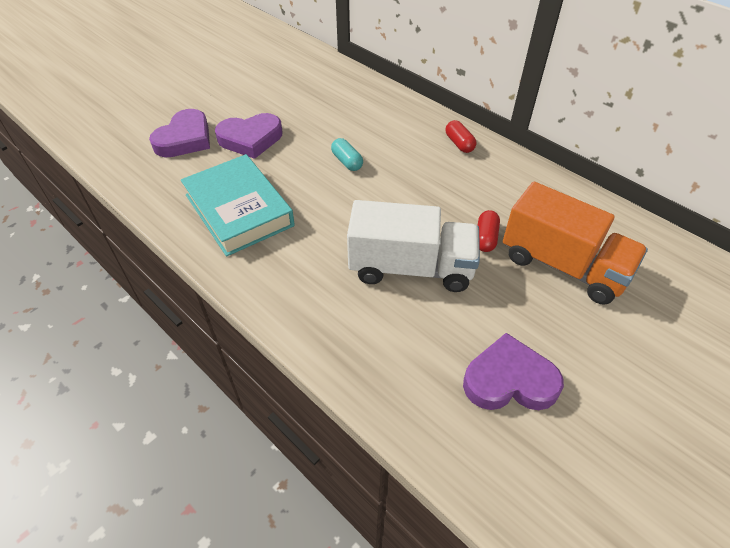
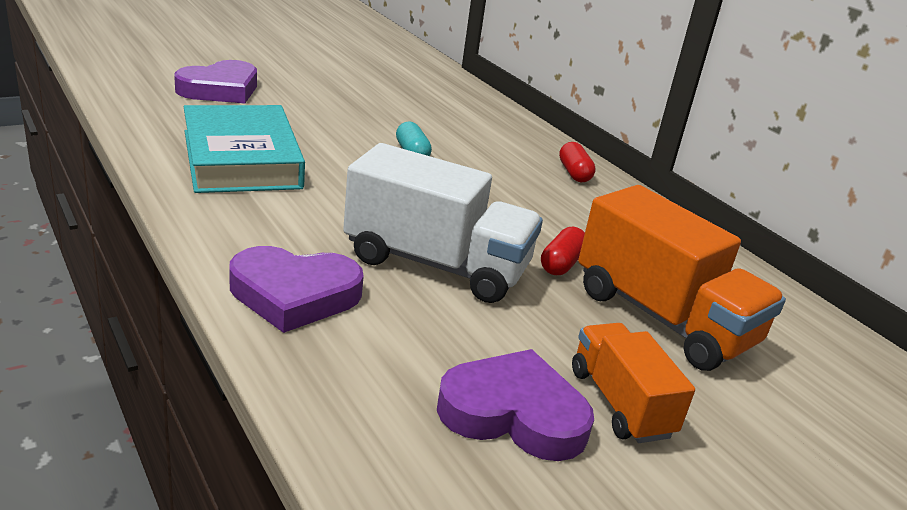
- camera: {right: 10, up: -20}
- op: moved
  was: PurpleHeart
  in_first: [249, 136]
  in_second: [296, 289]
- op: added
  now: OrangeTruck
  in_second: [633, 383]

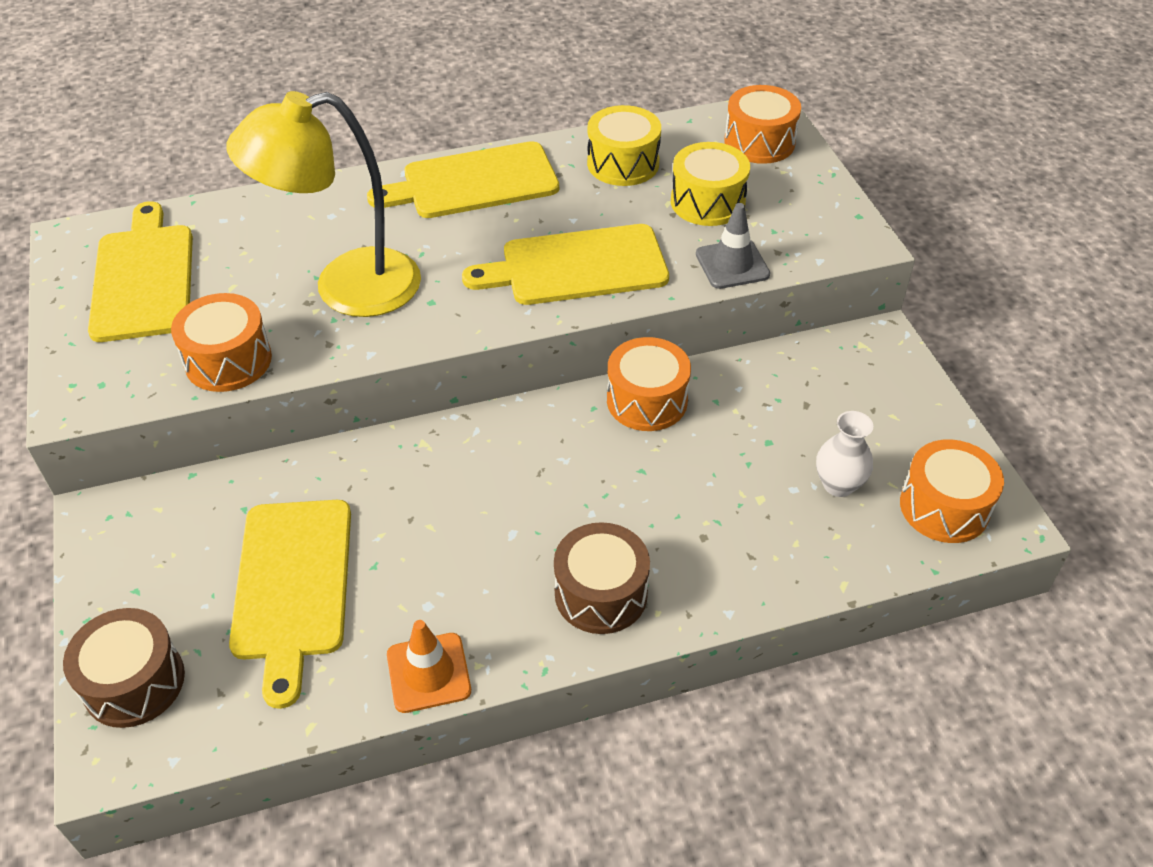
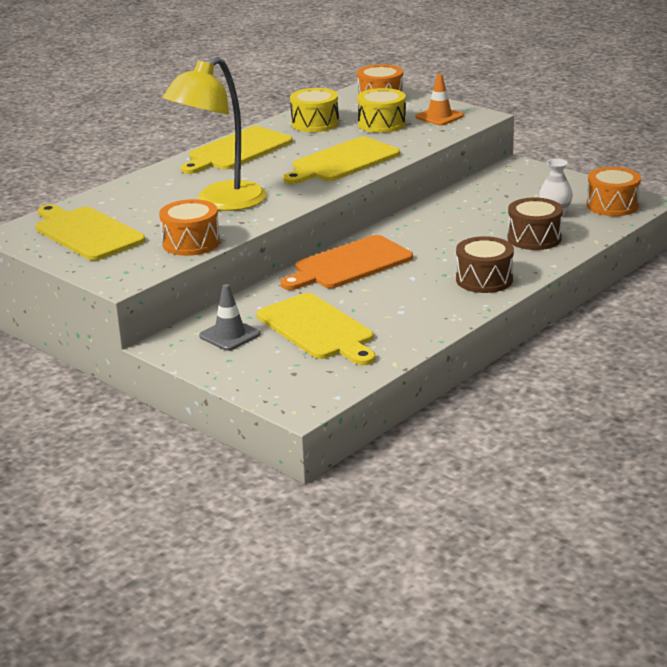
- camera: {right: -30, up: -20}
- op: moved
  was: GreyTrafficCone
  in_first: [733, 246]
  in_second: [229, 317]
- op: removed
  was: OrangeDrum
  in_first: [649, 384]
- op: moved
  was: BrownDrum
  in_first: [124, 668]
  in_second: [535, 224]
- op: moved
  was: OrangeTrafficCone
  in_first: [429, 666]
  in_second: [440, 100]
- op: added
  now: OrangeCuttingBoard
  in_second: [347, 262]

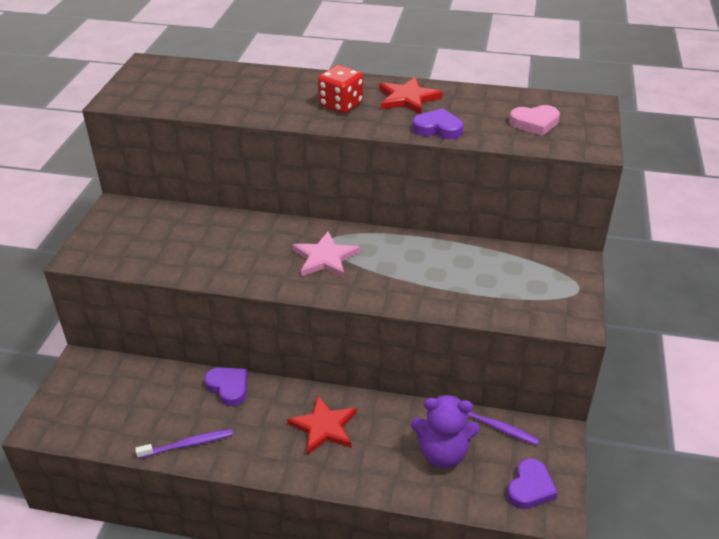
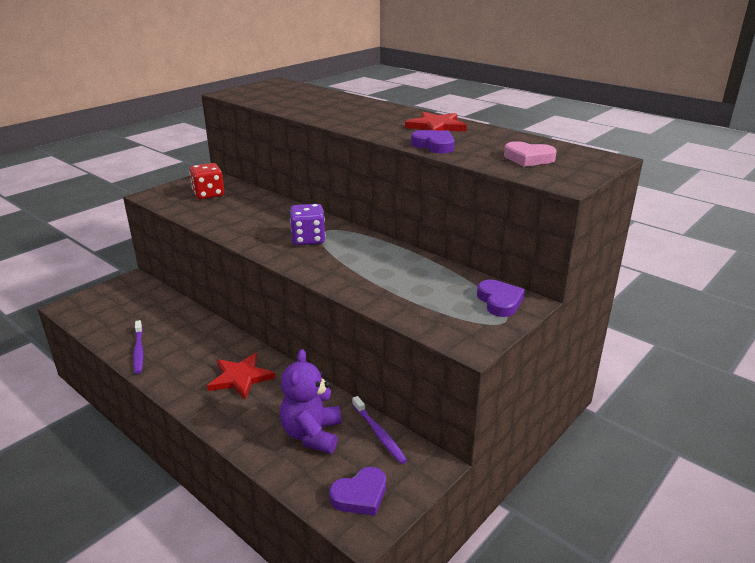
- camera: {right: 30, up: -10}
- op: moved
  was: RedDice
  in_first: [340, 89]
  in_second: [206, 181]
- op: replaced
  was: PinkStar
  now: PurpleDice
  in_first: [326, 255]
  in_second: [307, 224]
- op: moved
  was: PurpleHeart
  in_first: [225, 386]
  in_second: [501, 298]
- op: turned
  was: PurpleTeddyBear
  in_first: [445, 431]
  in_second: [310, 401]
  clockwise: 60
- op: turned
  was: PurpleToothbrush
  in_first: [184, 443]
  in_second: [138, 347]
  clockwise: 60

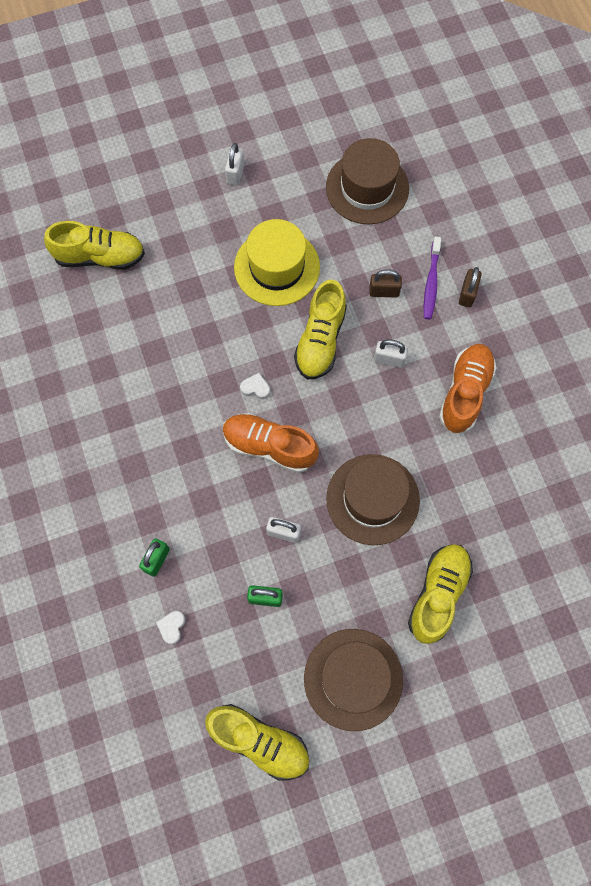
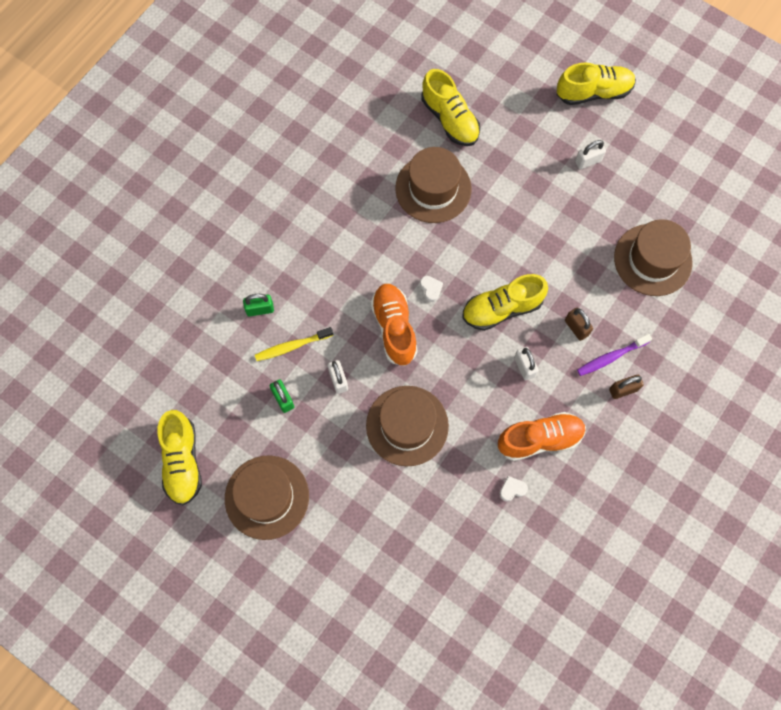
- camera: {right: 55, up: 0}
- op: removed
  was: YellowHat
  in_first: [277, 262]
- op: moved
  was: YellowShoe
  in_first: [440, 594]
  in_second: [596, 84]
- op: moved
  was: WhiteHeart
  in_first: [170, 627]
  in_second: [514, 488]
- op: added
  now: BrownHat
  in_second: [433, 185]
- op: added
  now: YellowToothbrush
  in_second: [294, 344]

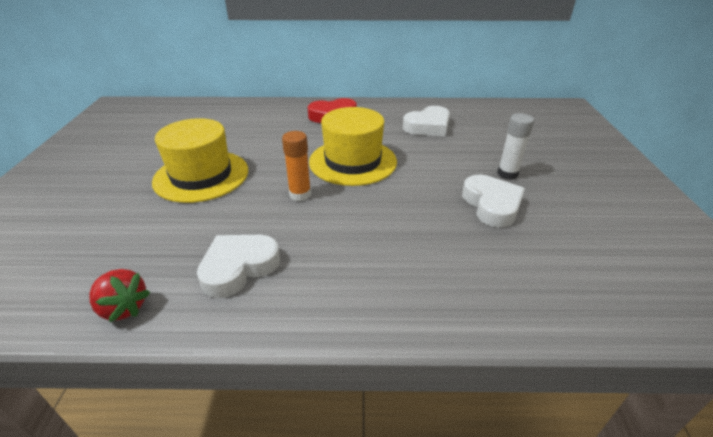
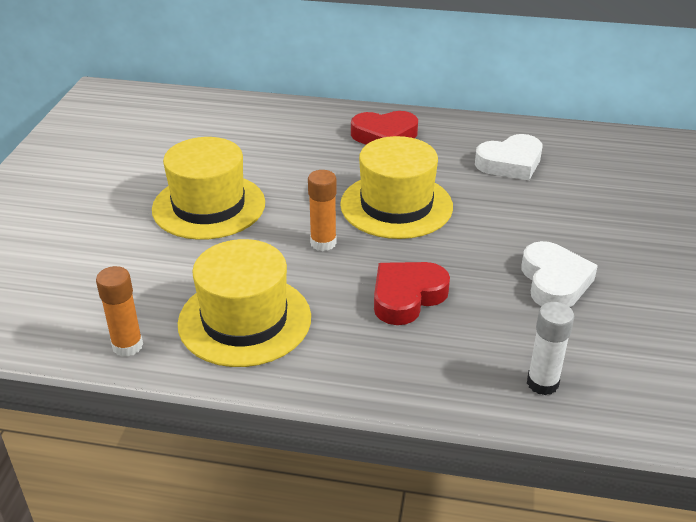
- camera: {right: 10, up: 0}
- op: moved
  was: WhiteGlueStick
  in_first: [515, 146]
  in_second: [550, 348]
- op: replaced
  was: WhiteHeart
  now: YellowHat
  in_first: [238, 266]
  in_second: [244, 303]
- op: replaced
  was: RedStrawberry
  now: OrangeGlueStick
  in_first: [120, 295]
  in_second: [119, 311]
- op: added
  now: RedHeart
  in_second: [412, 293]

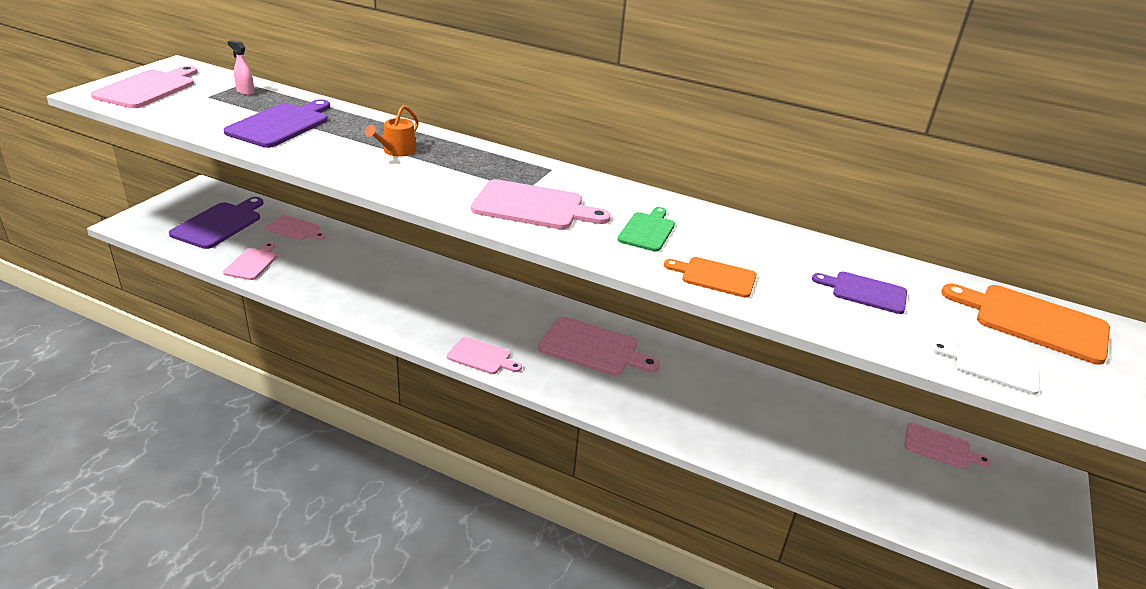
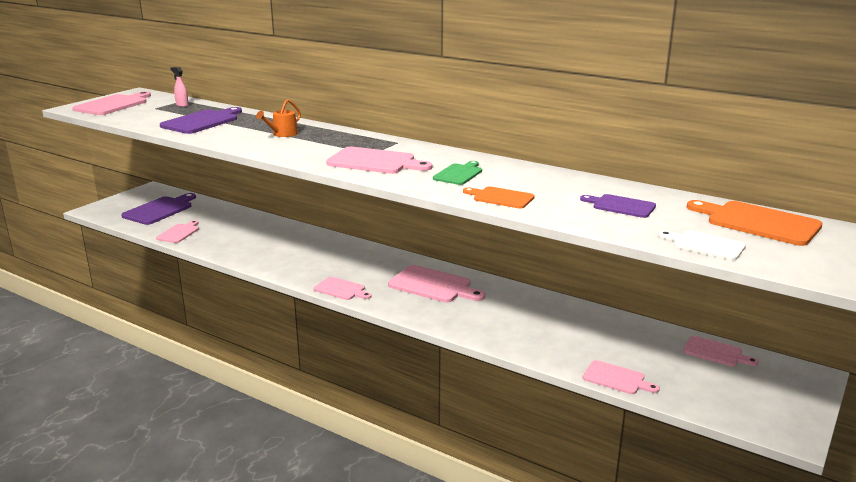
- camera: {right: 10, up: -10}
- op: moved
  was: PinkCuttingBoard
  in_first: [295, 228]
  in_second: [621, 377]

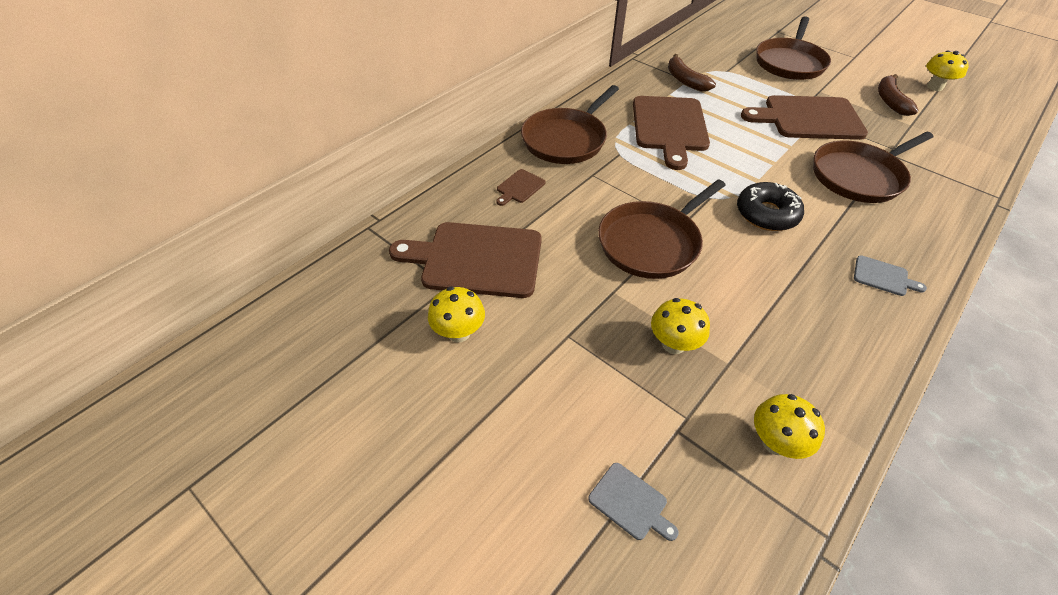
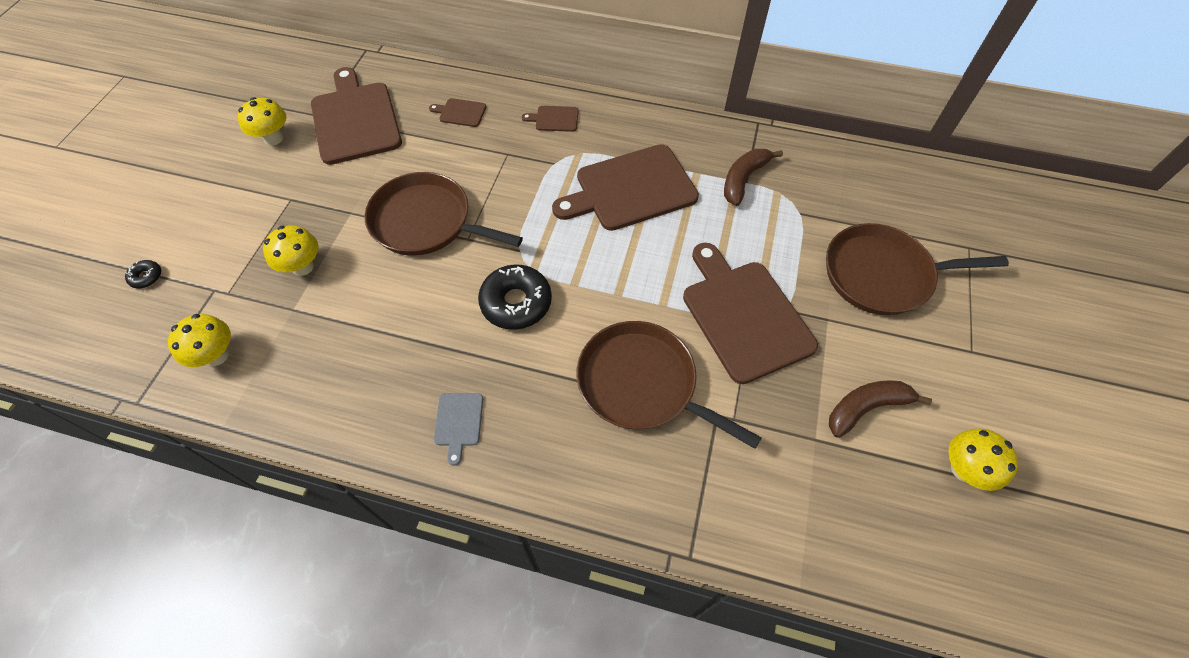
- camera: {right: 65, up: 10}
- op: replaced
  was: BrownPan
  now: BrownCuttingBoard
  in_first: [570, 124]
  in_second: [550, 119]
- op: replaced
  was: GreyCuttingBoard
  now: BlackDonut
  in_first: [633, 502]
  in_second: [143, 274]

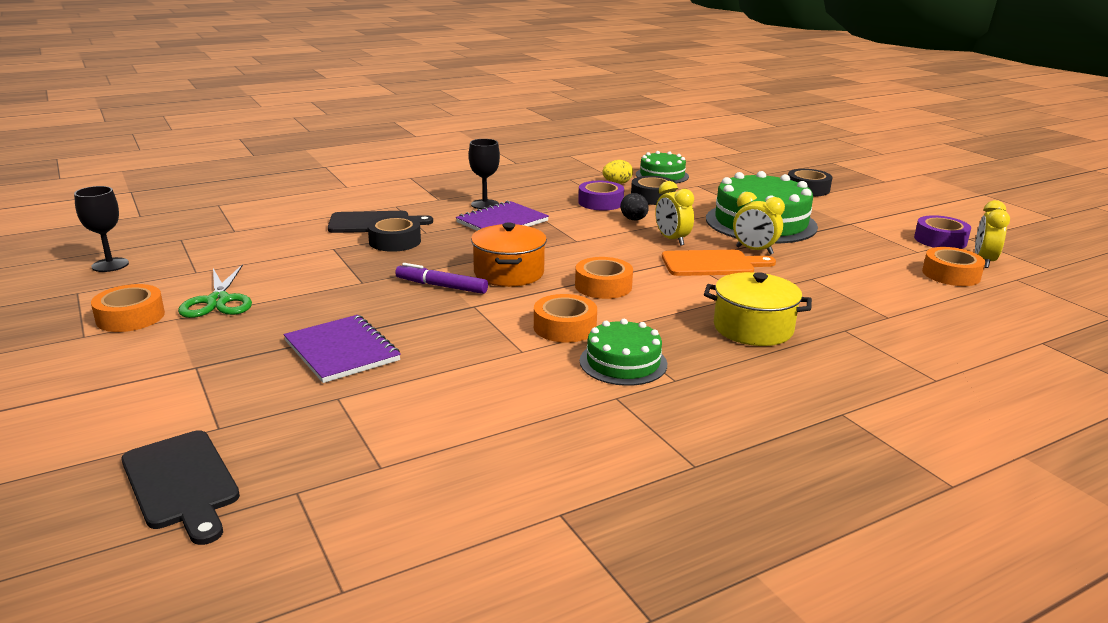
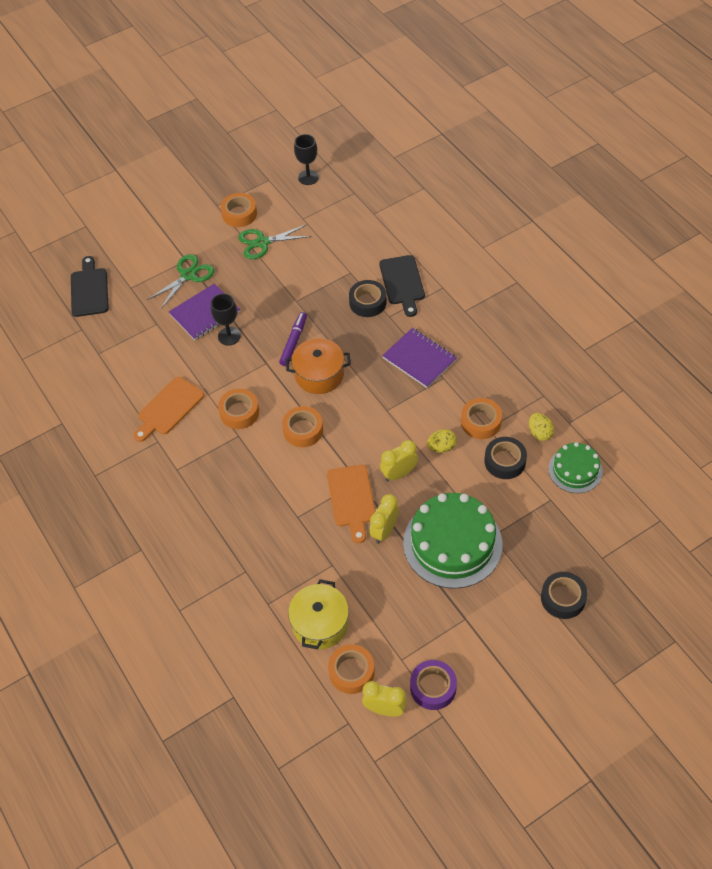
- camera: {right: 90, up: 30}
- op: moved
  was: BlackGoblet
  in_first: [484, 174]
  in_second: [226, 319]
- op: recoloured
  was: PurpleTape
  now: OrangeTape
  in_first: [601, 196]
  in_second: [481, 418]
- op: recoloured
  was: BlackEgg
  now: YellowEgg
  in_first: [635, 206]
  in_second: [442, 441]
- op: moved
  was: YellowPot
  in_first: [758, 309]
  in_second: [318, 614]
- op: removed
  was: GreenCake
  in_first: [623, 352]
- op: turned
  was: BlackCuttingBoard
  in_first: [181, 487]
  in_second: [90, 286]
  clockwise: 120
- op: added
  now: GreenScissors
  in_second: [180, 282]
- op: added
  now: OrangeCuttingBoard
  in_second: [169, 409]

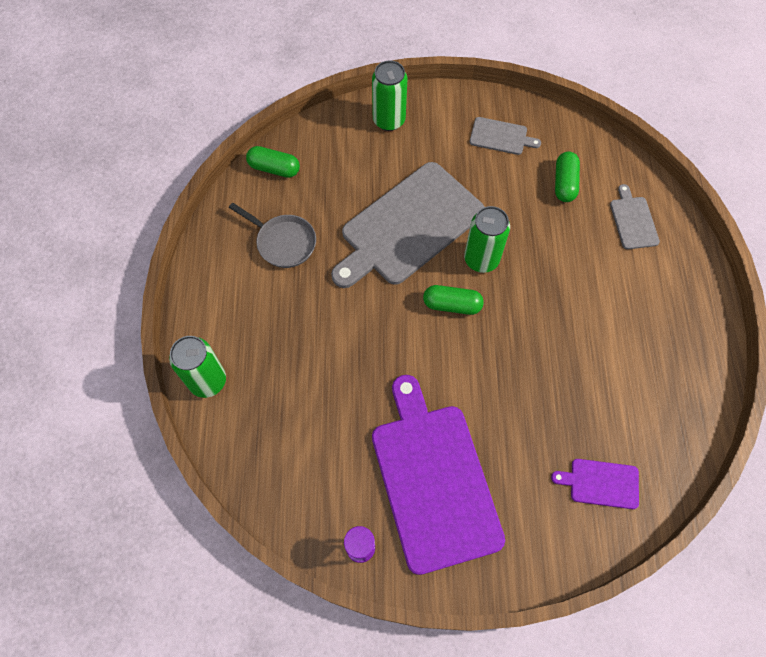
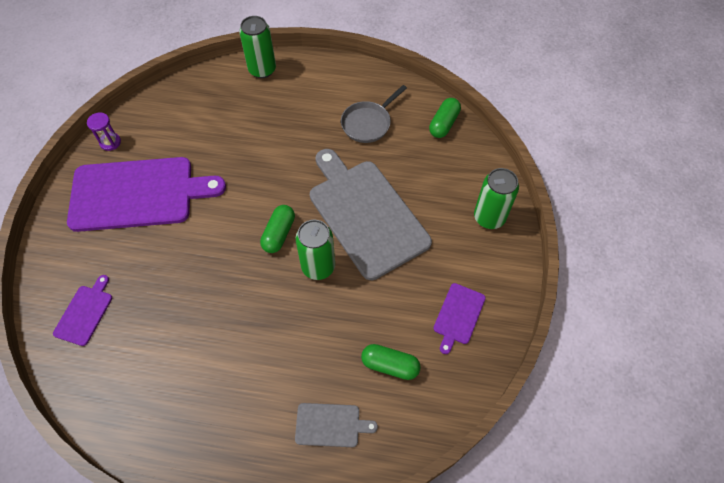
- camera: {right: 100, up: -5}
- op: recoloured
  was: GreyCuttingBoard
  now: PurpleCuttingBoard
  in_first: [505, 136]
  in_second: [459, 318]

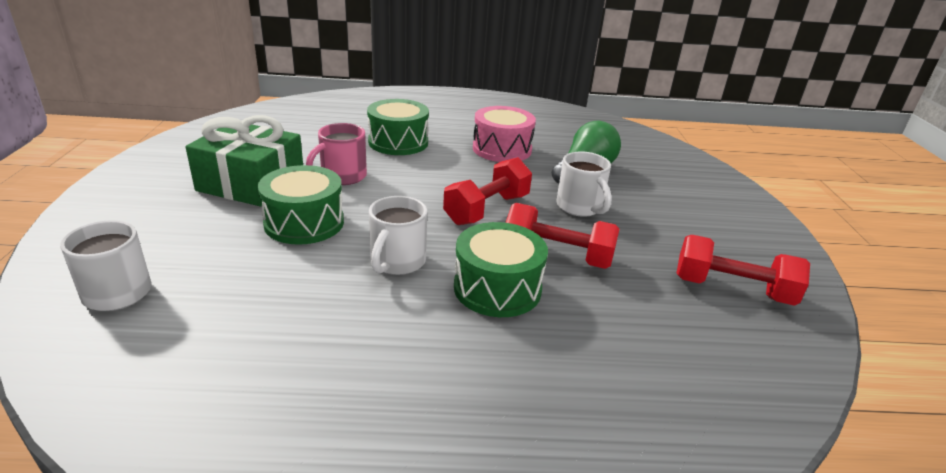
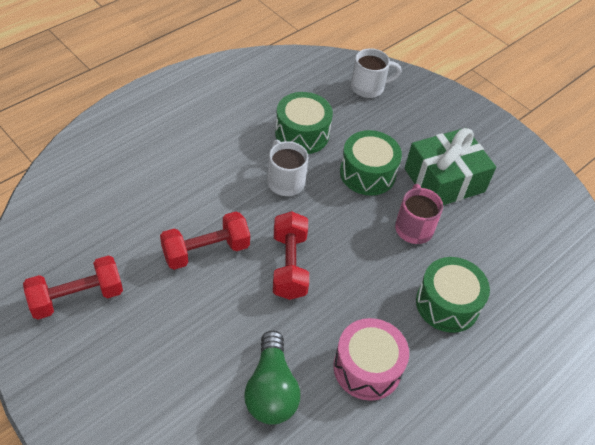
- camera: {right: 135, up: 20}
- op: removed
  was: WhiteMug
  in_first: [584, 184]
- op: moved
  was: GreenDrum
  in_first: [501, 269]
  in_second: [304, 123]

